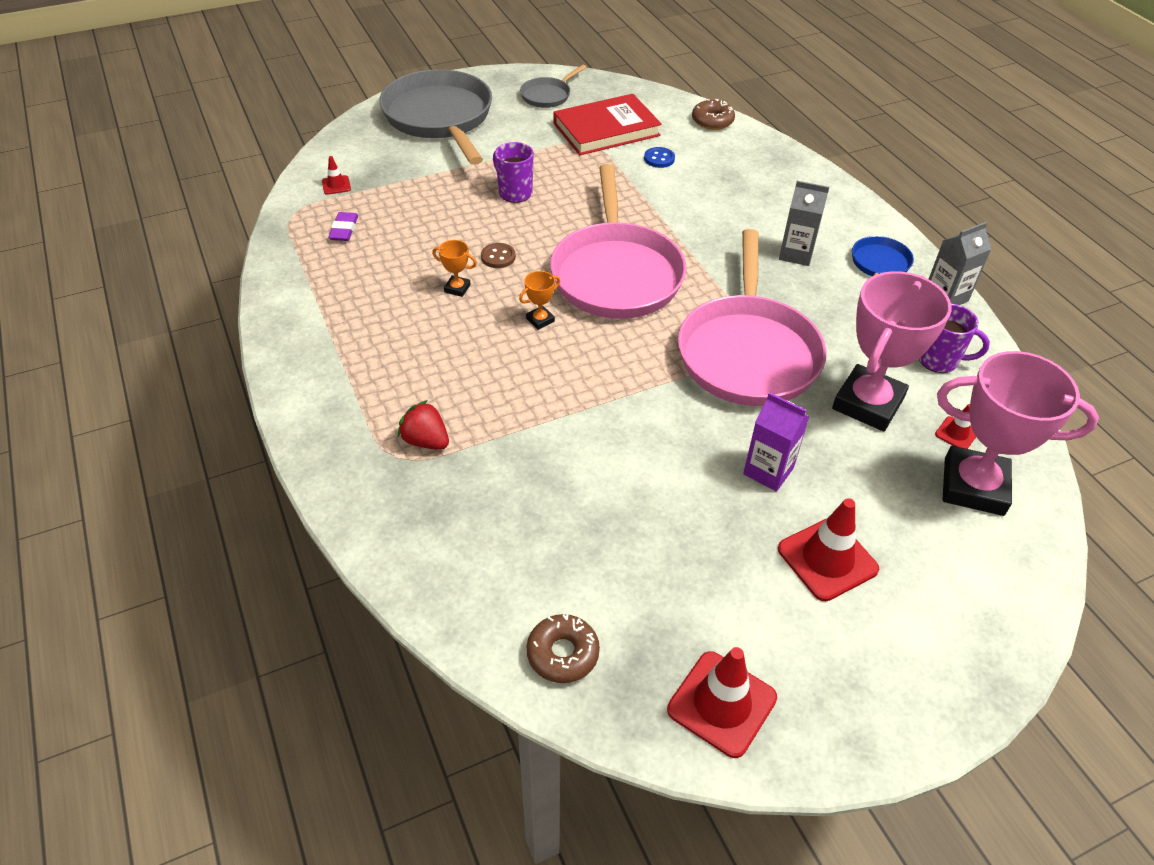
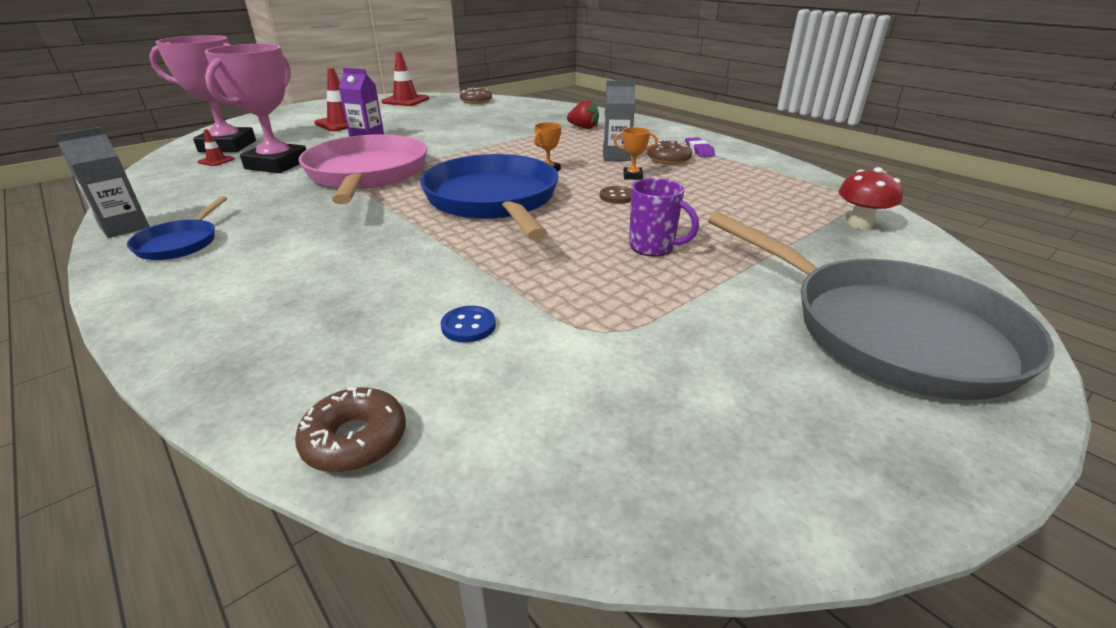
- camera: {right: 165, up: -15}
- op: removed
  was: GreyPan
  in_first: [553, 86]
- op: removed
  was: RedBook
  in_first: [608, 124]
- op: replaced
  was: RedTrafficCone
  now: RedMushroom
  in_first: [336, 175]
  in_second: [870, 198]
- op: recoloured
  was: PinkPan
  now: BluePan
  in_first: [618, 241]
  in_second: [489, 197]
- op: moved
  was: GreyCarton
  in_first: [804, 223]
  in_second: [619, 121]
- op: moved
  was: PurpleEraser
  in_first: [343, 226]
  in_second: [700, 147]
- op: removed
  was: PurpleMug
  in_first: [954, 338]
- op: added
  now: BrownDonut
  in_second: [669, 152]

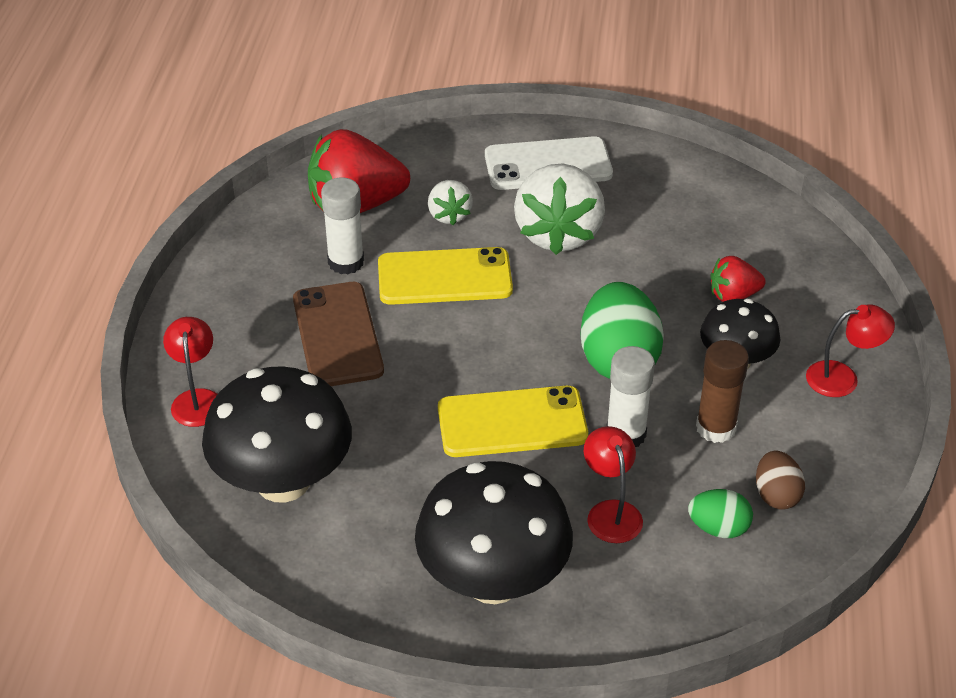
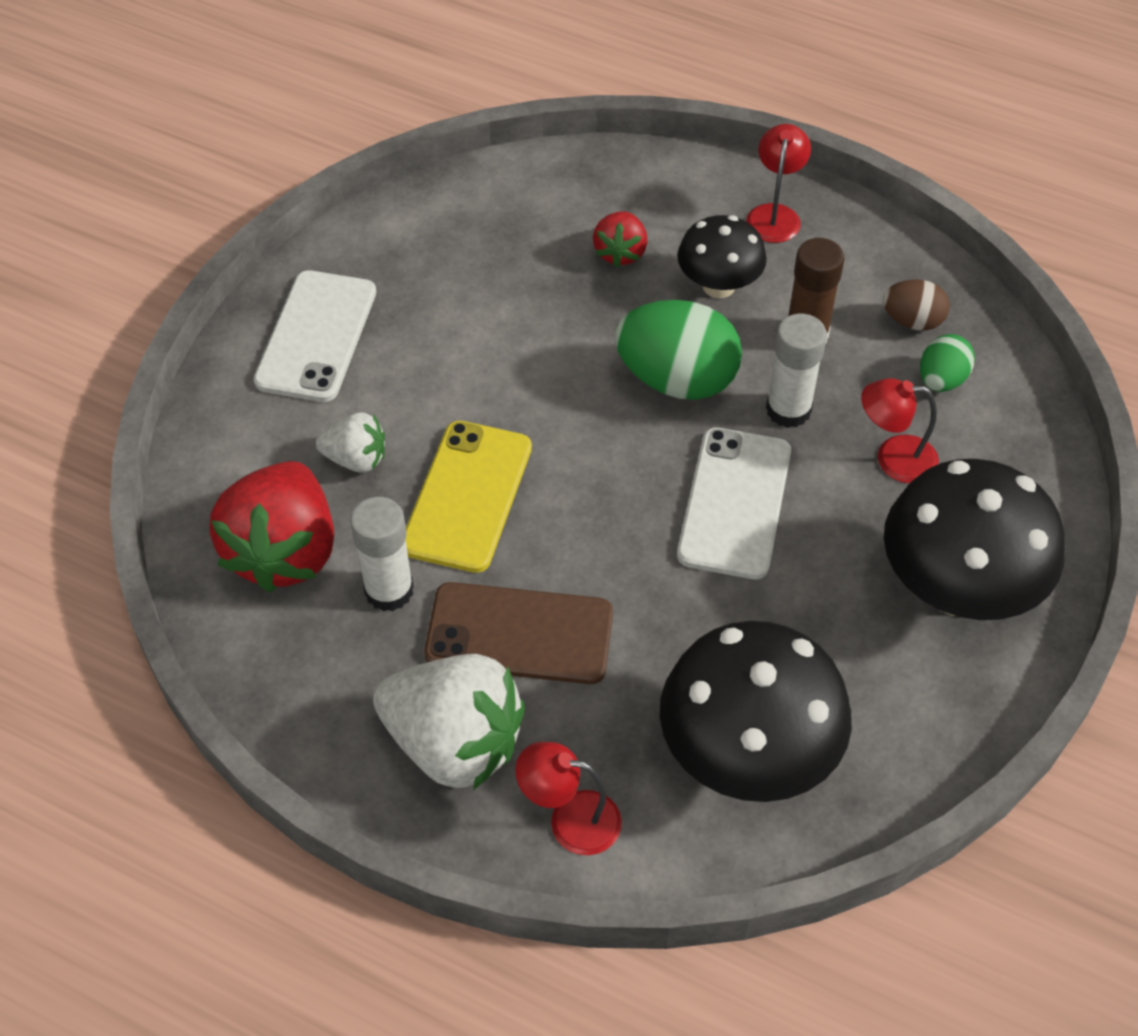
- camera: {right: -70, up: 10}
- op: moved
  was: WhiteStrawberry
  in_first: [559, 209]
  in_second: [449, 722]
- op: recoloured
  was: YellowPhone
  now: WhitePhone
  in_first: [513, 421]
  in_second: [734, 503]

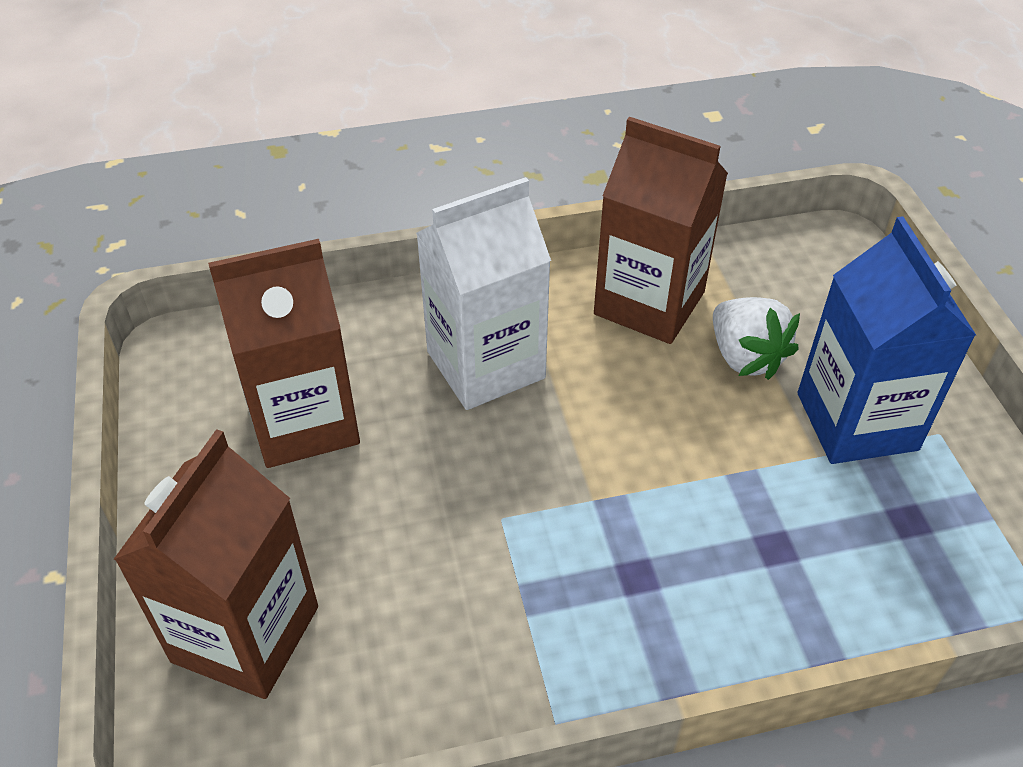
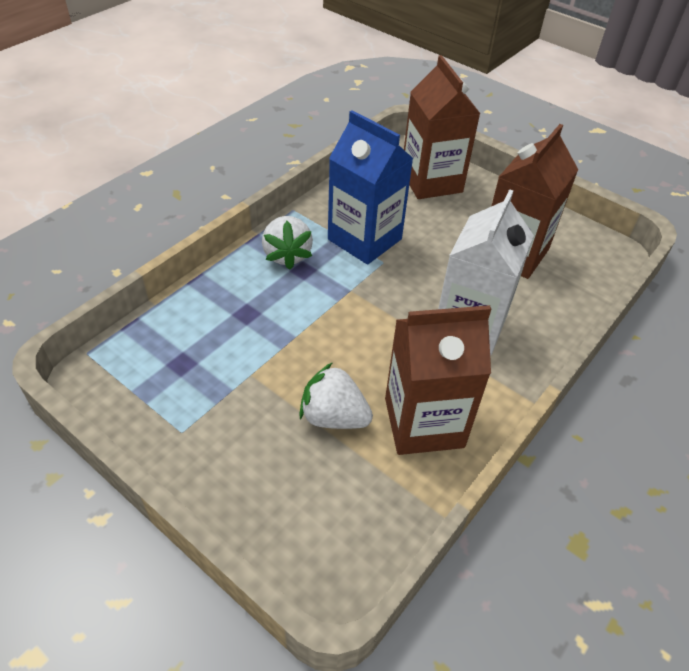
- camera: {right: 140, up: 0}
- op: moved
  was: BlueCarton
  in_first: [887, 340]
  in_second: [371, 187]
- op: added
  now: WhiteStrawberry
  in_second: [287, 243]

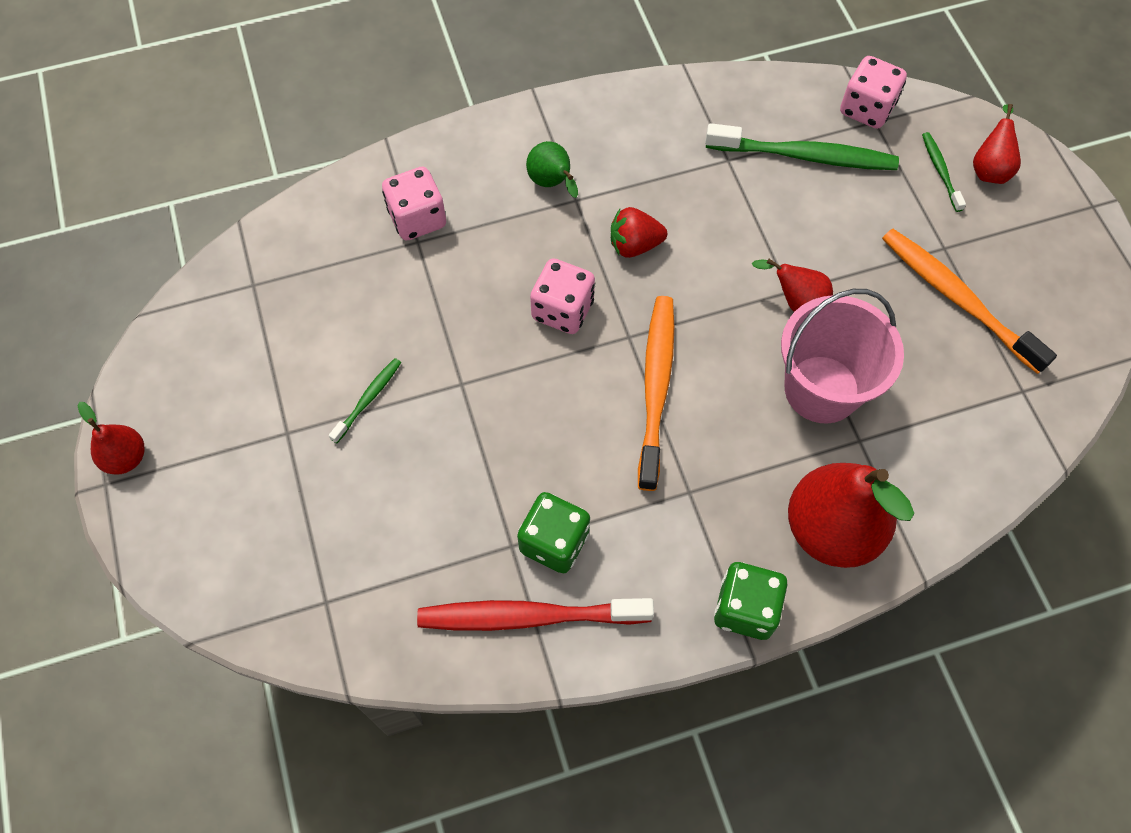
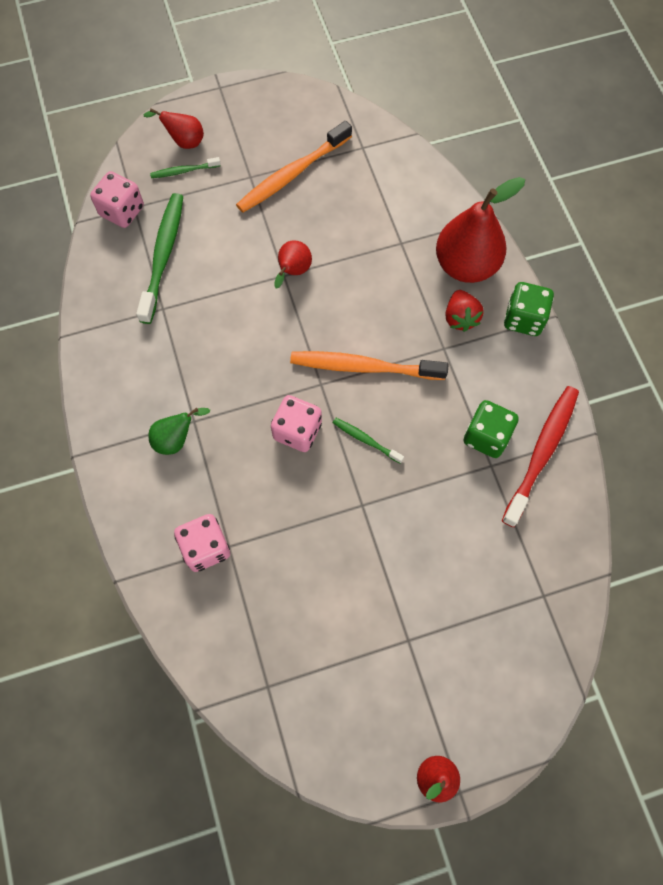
- camera: {right: -90, up: 5}
- op: moved
  was: RedStrawberry
  in_first: [639, 232]
  in_second: [464, 311]
- op: removed
  was: PinkBucket
  in_first: [842, 356]
- op: moved
  was: GreenToothbrush
  in_first: [365, 400]
  in_second: [368, 441]
- op: turned
  was: RedToothbrush
  in_first: [535, 614]
  in_second: [540, 456]
  clockwise: -150

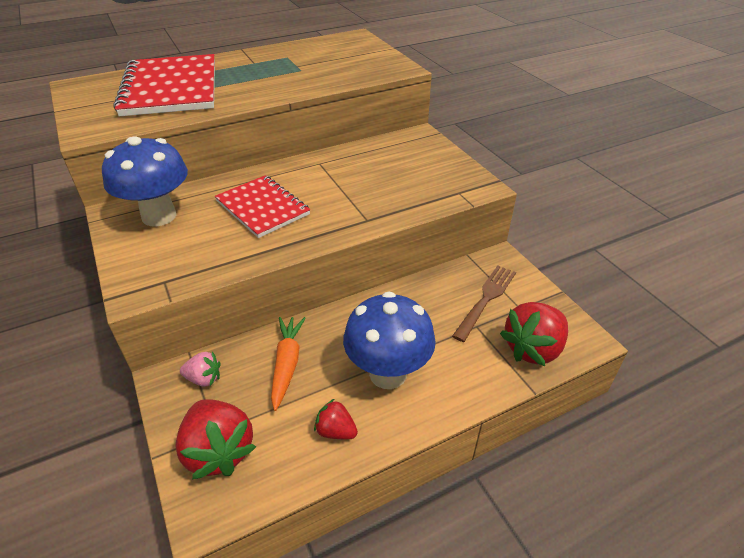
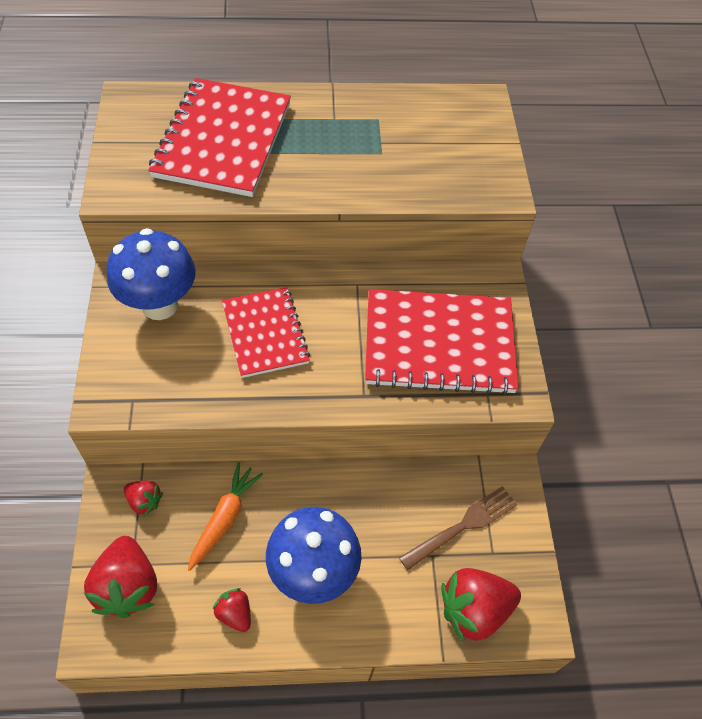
- camera: {right: 20, up: 15}
- op: recoloured
  was: PinkStrawberry
  now: RedStrawberry
  in_first: [200, 369]
  in_second: [143, 498]
- op: added
  now: RedNotebook
  in_second: [442, 342]

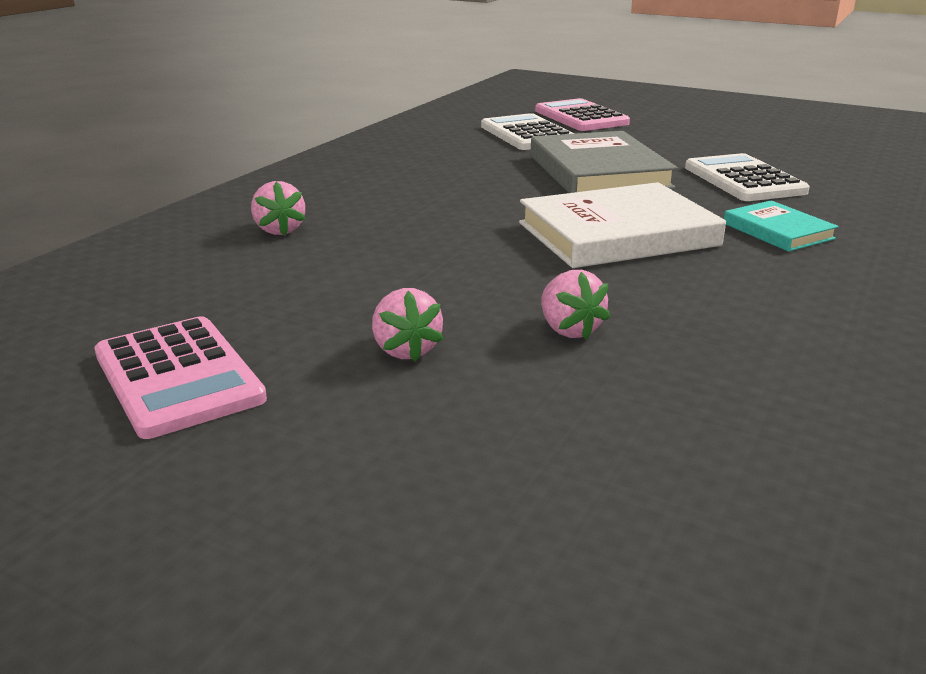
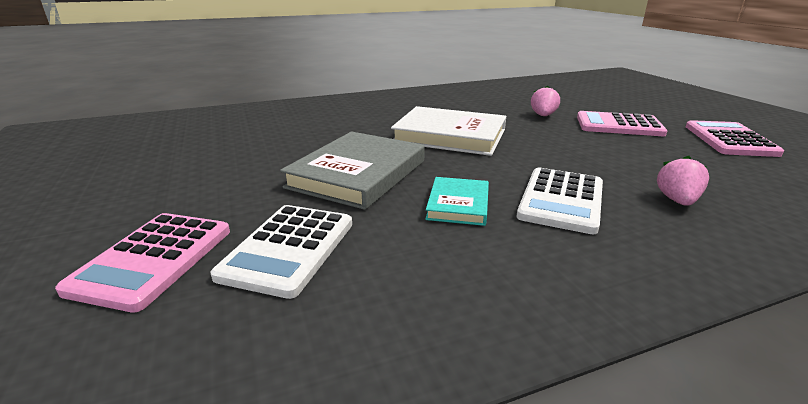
- camera: {right: -140, up: 0}
- op: moved
  was: WhiteCalculator
  in_first: [747, 177]
  in_second: [559, 201]
- op: moved
  was: TurquoiseBook
  in_first: [781, 226]
  in_second: [457, 201]
- op: replaced
  was: PinkStrawberry
  now: PinkCalculator
  in_first: [408, 325]
  in_second: [622, 123]

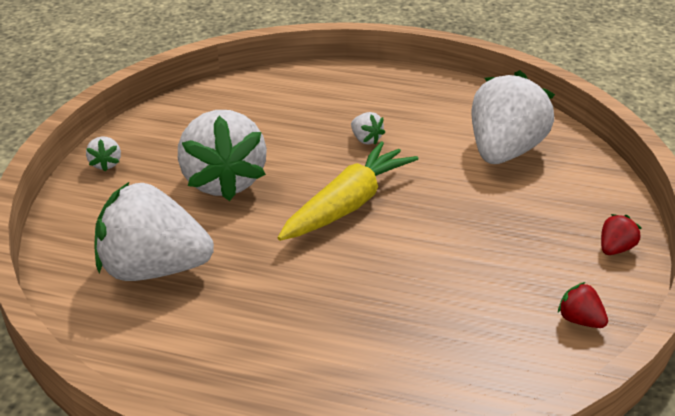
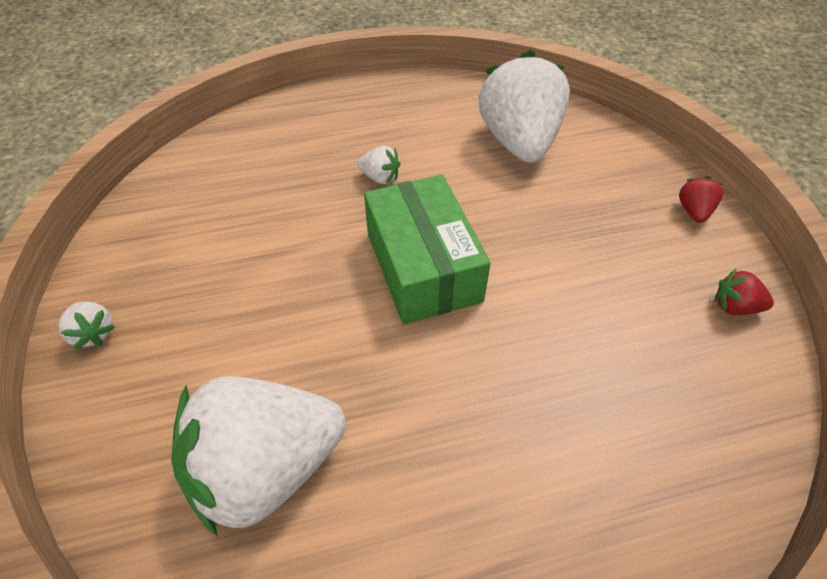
- camera: {right: -30, up: 15}
- op: removed
  was: WhiteStrawberry
  in_first: [222, 155]
- op: replaced
  was: YellowCarrot
  now: GreenBox
  in_first: [348, 191]
  in_second: [427, 249]

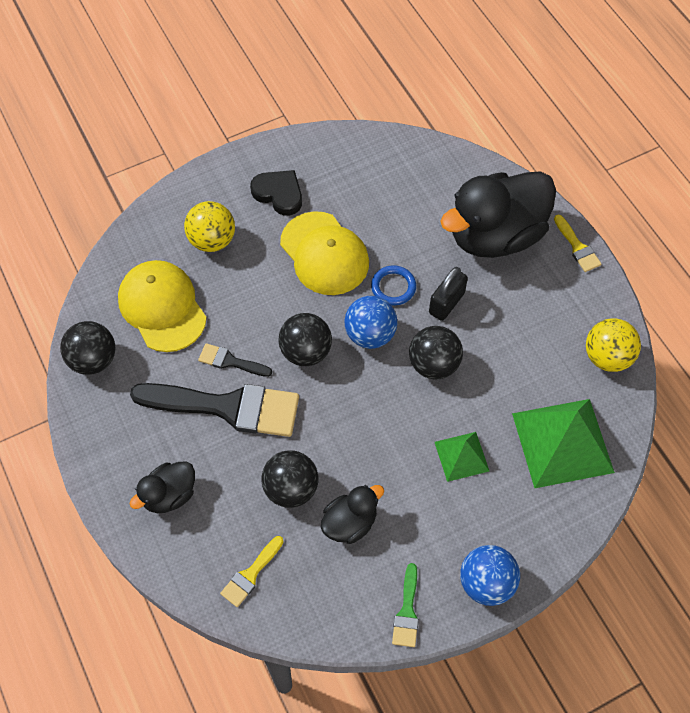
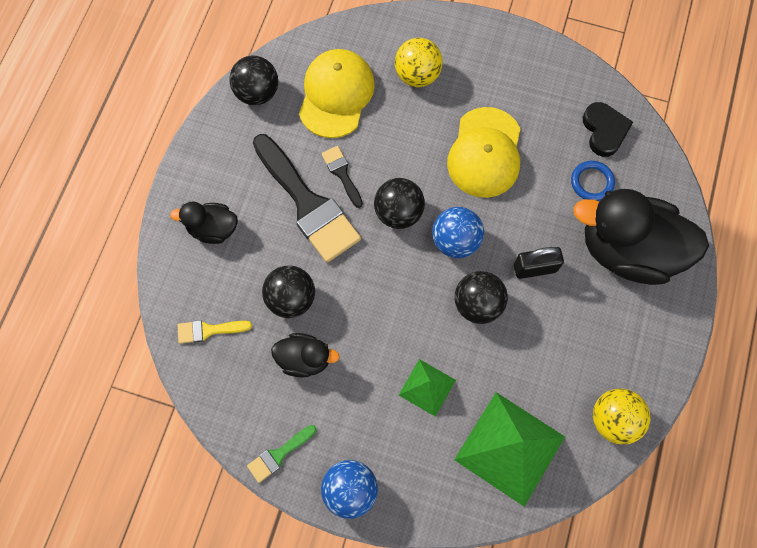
- camera: {right: 45, up: 10}
- op: moved
  was: BlackHeart
  in_first: [276, 193]
  in_second: [608, 129]
- op: removed
  was: YellowBrush
  in_first: [577, 243]
- op: moved
  was: BlueRing
  in_first: [393, 285]
  in_second: [593, 181]

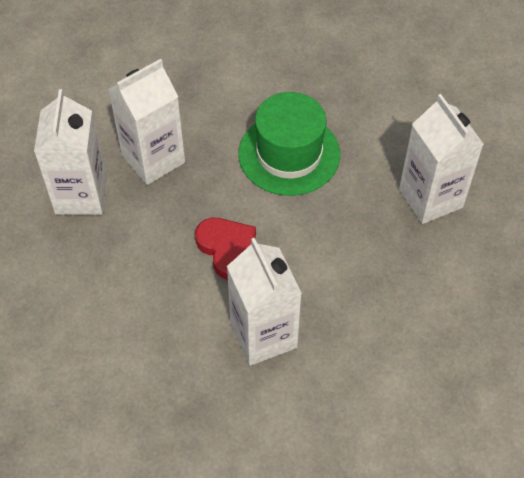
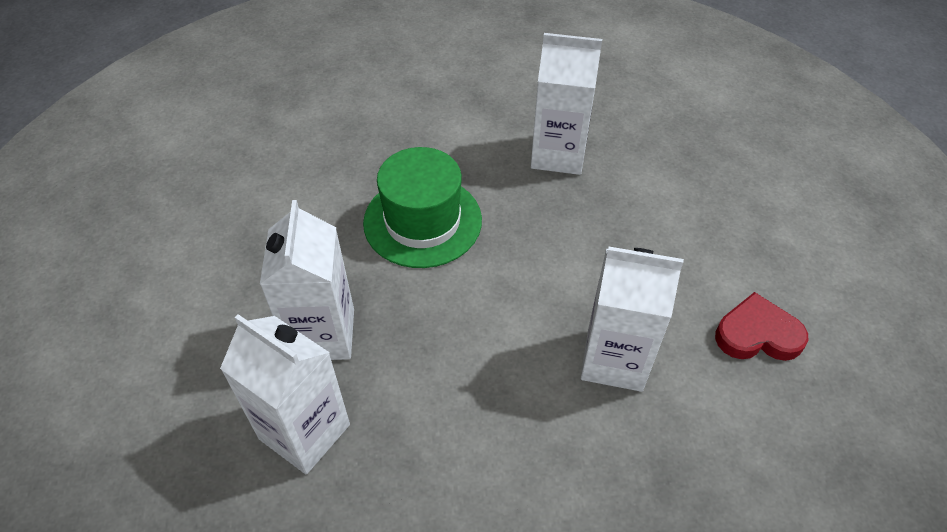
- camera: {right: -55, up: -5}
- op: moved
  was: RedHeart
  in_first: [225, 249]
  in_second: [762, 326]

